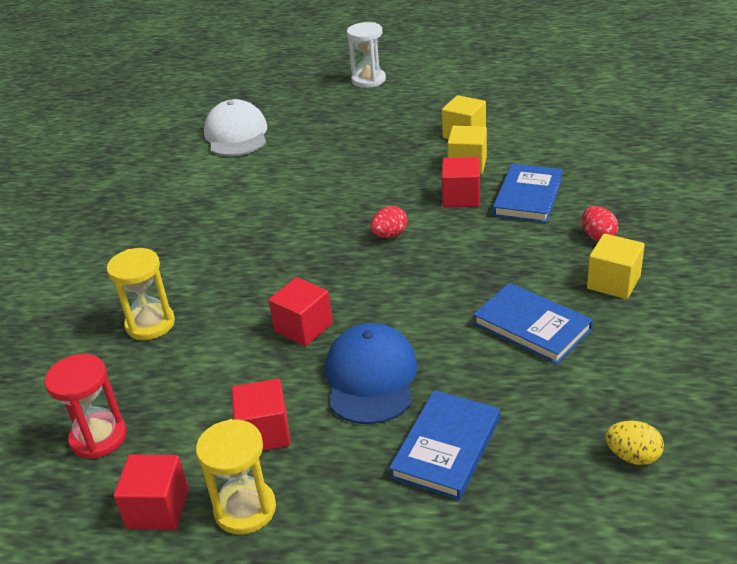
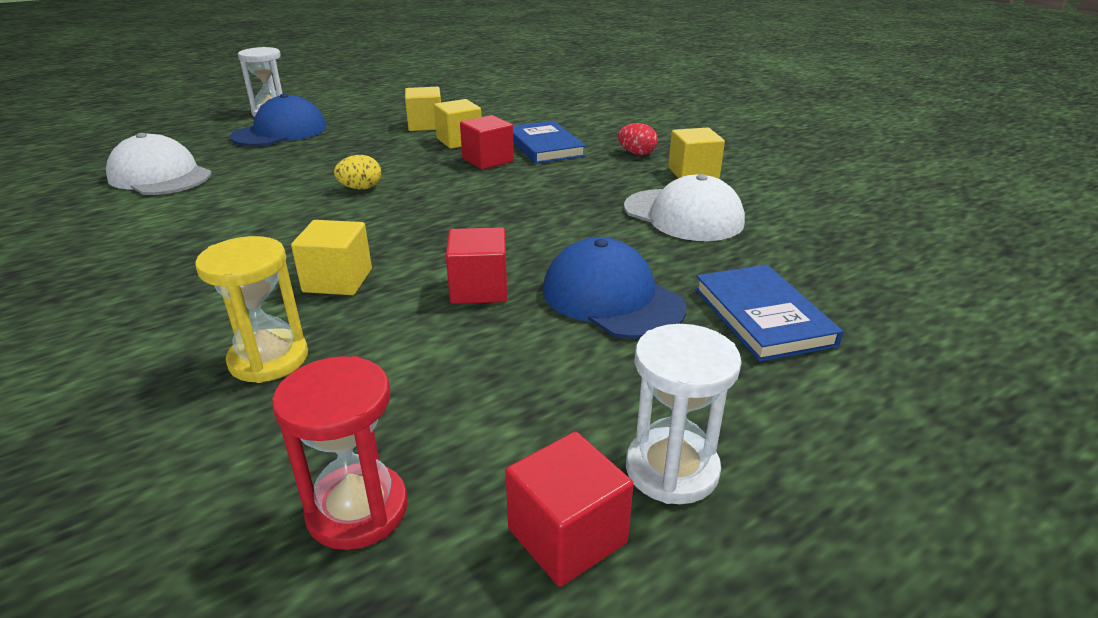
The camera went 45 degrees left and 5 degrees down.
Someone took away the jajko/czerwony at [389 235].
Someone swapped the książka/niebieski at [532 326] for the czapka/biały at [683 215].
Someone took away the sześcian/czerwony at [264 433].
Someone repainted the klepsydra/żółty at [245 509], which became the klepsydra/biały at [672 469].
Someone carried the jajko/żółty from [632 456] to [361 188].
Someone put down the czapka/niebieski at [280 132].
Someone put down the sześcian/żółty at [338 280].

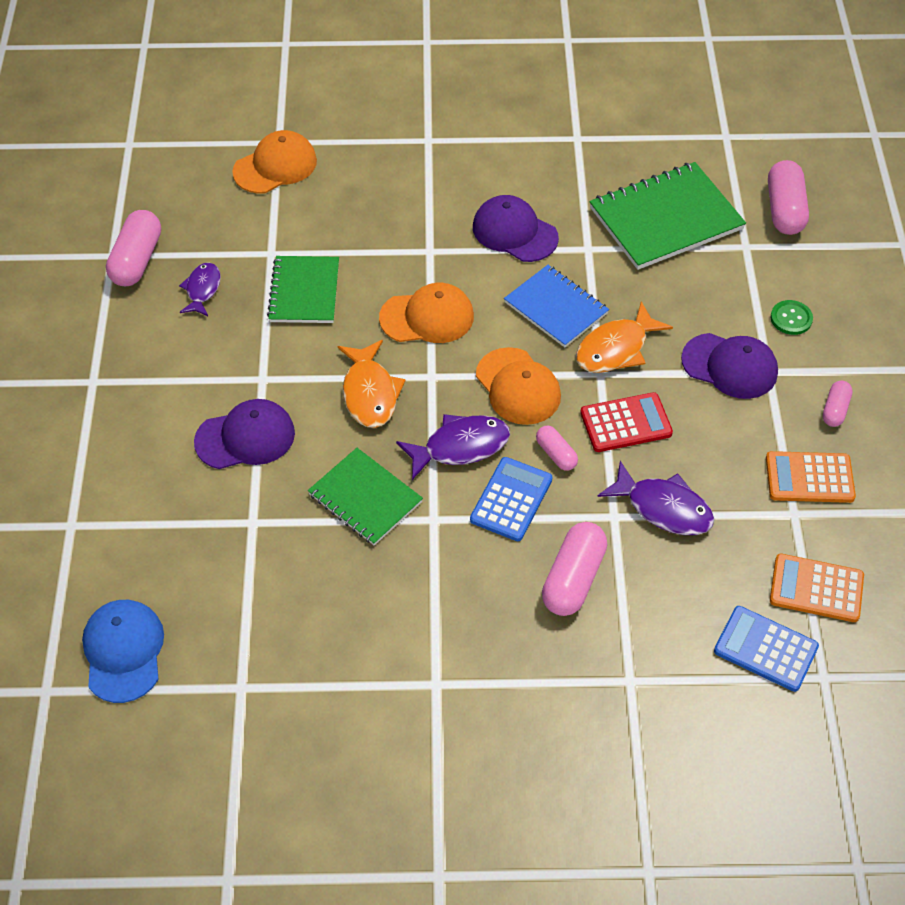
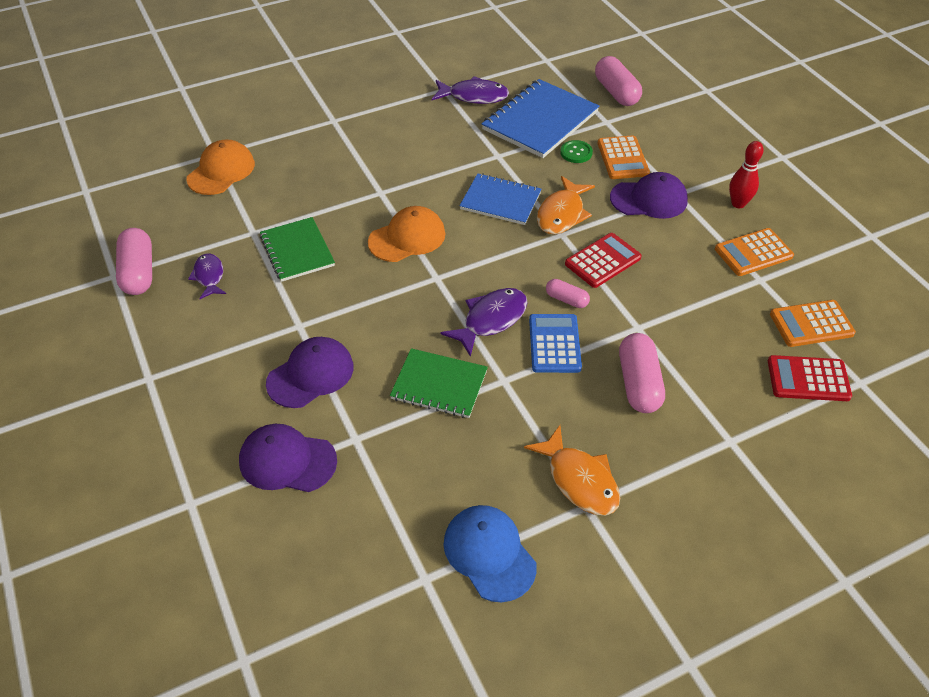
The camera went 25 degrees left and 5 degrees down.
Someone repainted the zeszyt/zielony at [666 219], which became the zeszyt/niebieski at [540 121].
Someone carried the czapka/fioletowy from [514 232] to [287 461].
Someone carried the guzik/zielony from [791 318] to [576 152].
Someone carried the ryba/pomarańczowy from [370 393] to [579 480].
Someone took away the czapka/pomarańczowy at [518 387].
Someone swapped the kapsułka/różowy at [835 410] for the kręgiel/czerwony at [738 204].
Someone carried the ryba/fioletowy from [663 508] to [474 96].
Someone carried the czapka/niebieski from [123 651] to [489 554].
Someone repainted the kalkulator/niebieski at [765 649], which became the kalkulator/czerwony at [808 379].
Someone put down the kalkulator/pomarańczowy at [622 158].

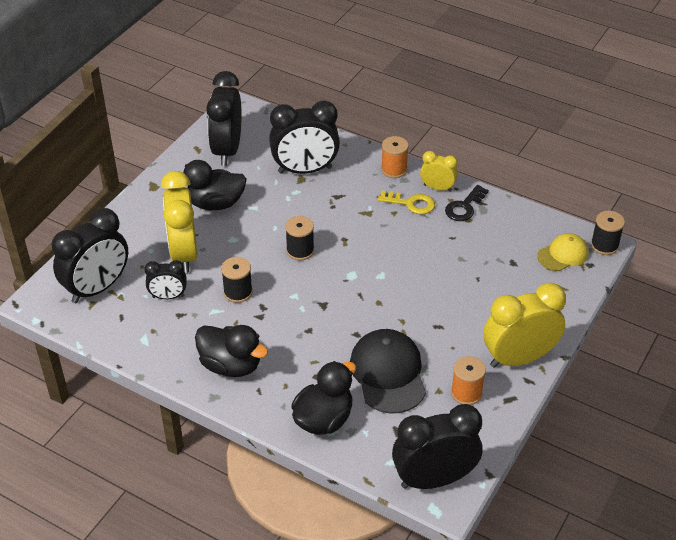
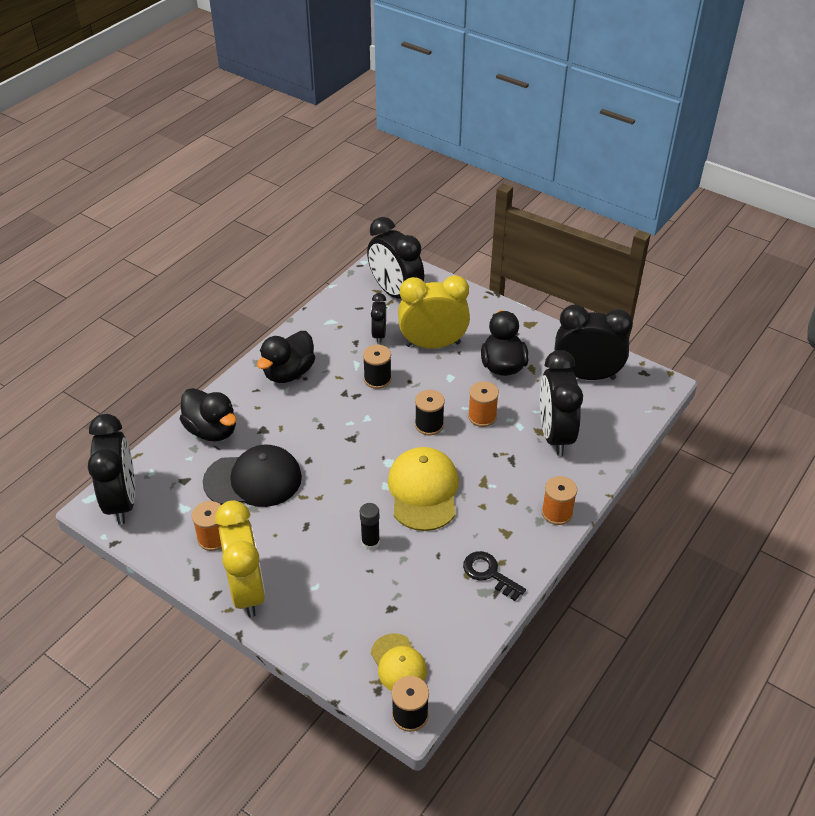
The camera went 95 degrees right and 0 degrees up.
Someone took away the budzik/żółty at [437 188].
Someone took away the klucz/żółty at [410 203].
Someone put down the szpulka/pomarańczowy at [482 416].
Someone put down the czapka/żółty at [423 491].
Someone put down the klej w sztyfcie/czarny at [370 542].

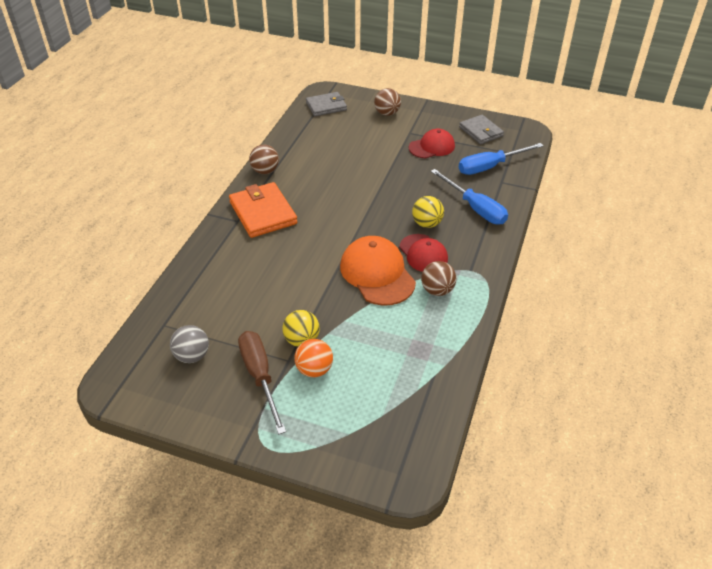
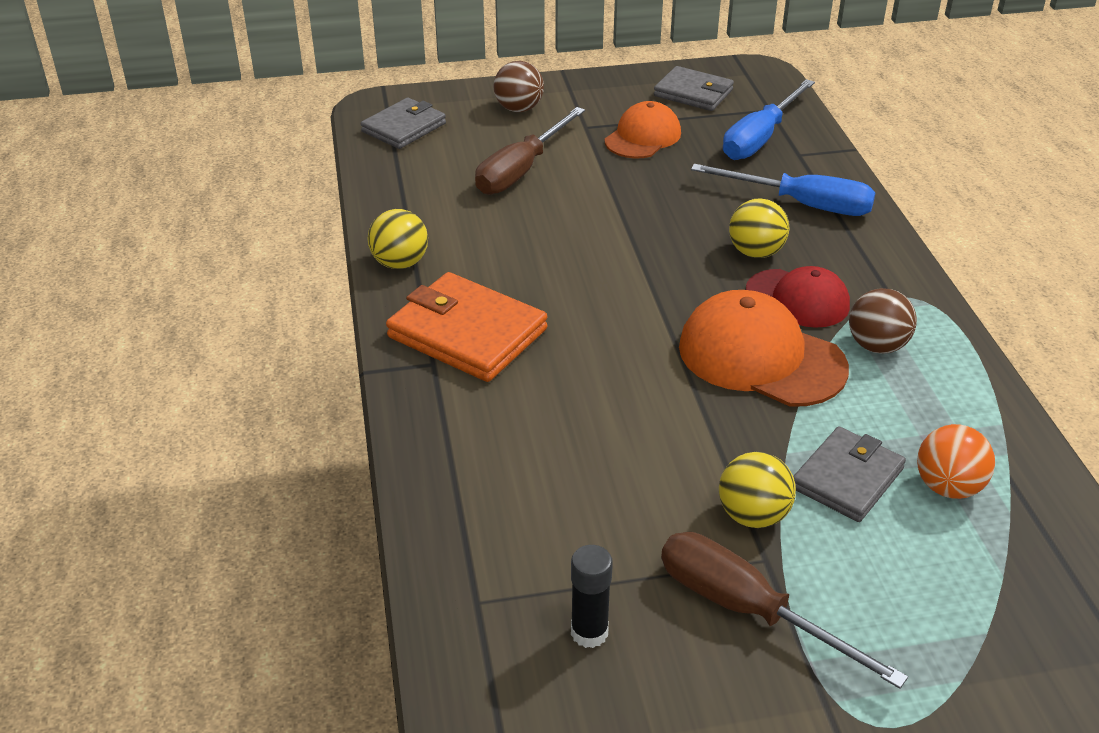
The camera went 30 degrees left and 5 degrees down.
Someone repainted the czapka/czerwony at [432 147], which became the czapka/pomarańczowy at [643 137].
Someone repainted the piłka/brązowy at [265 171], which became the piłka/żółty at [400 263].
Someone swapped the piłka/szary at [192 356] for the klej w sztyfcie/czarny at [589 632].
Someone carried the piłka/pomarańczowy from [314 370] to [948 487].
Someone put down the śrubokręt/brązowy at [521 170].
Someone put down the portfel/szary at [847 478].

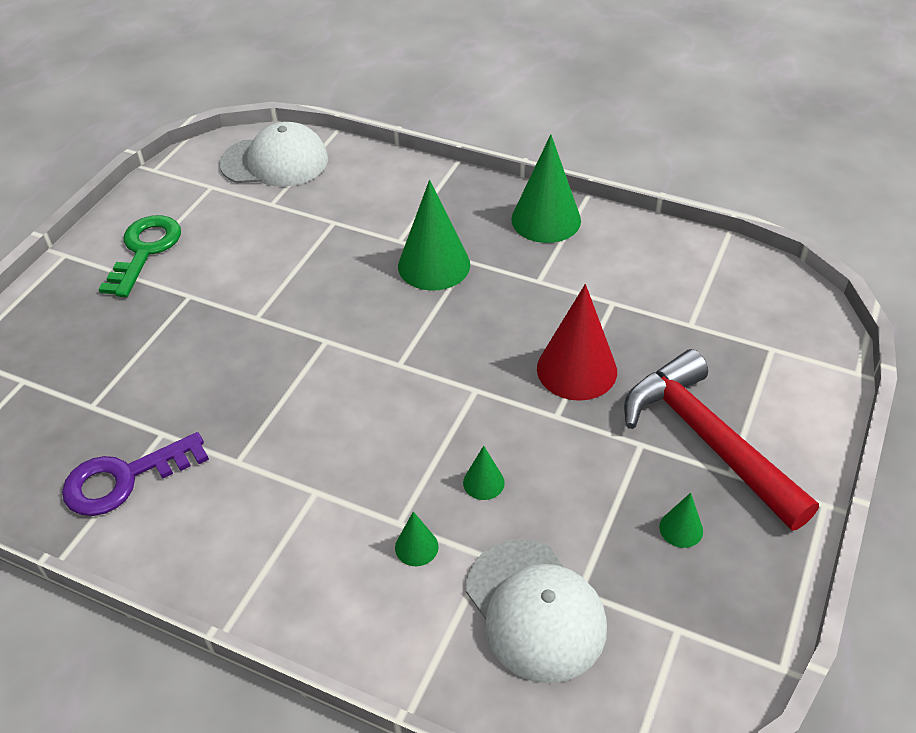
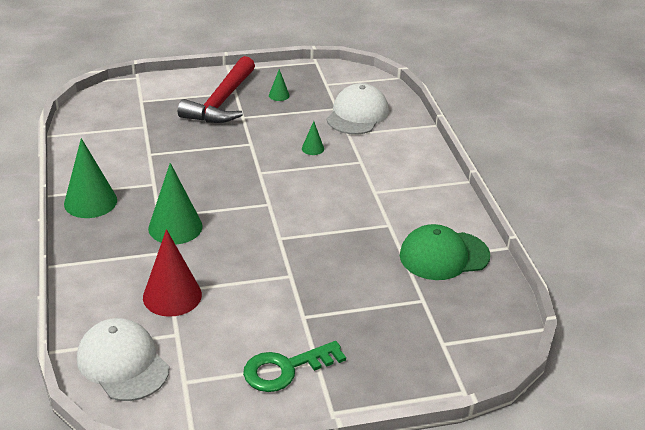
The camera went 130 degrees left and 10 degrees down.
Someone carried the stożek/czerwony from [576 369] to [172 296].
Someone swapped the klucz/fioletowy at [124 478] for the czapka/zielony at [443 256].
Someone took away the stożek/zielony at [416 547].

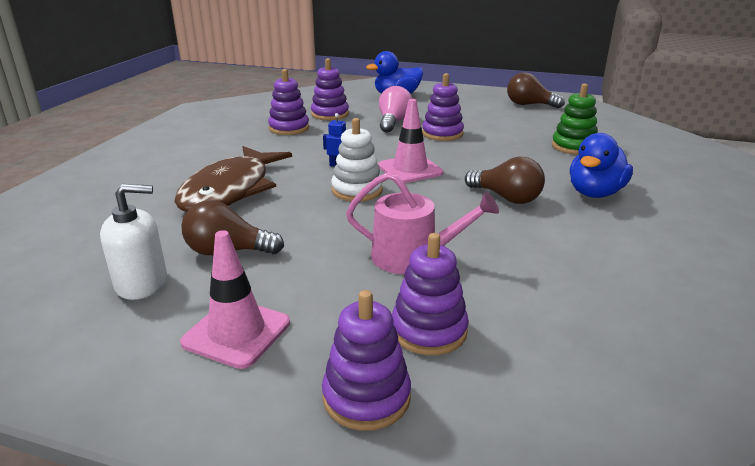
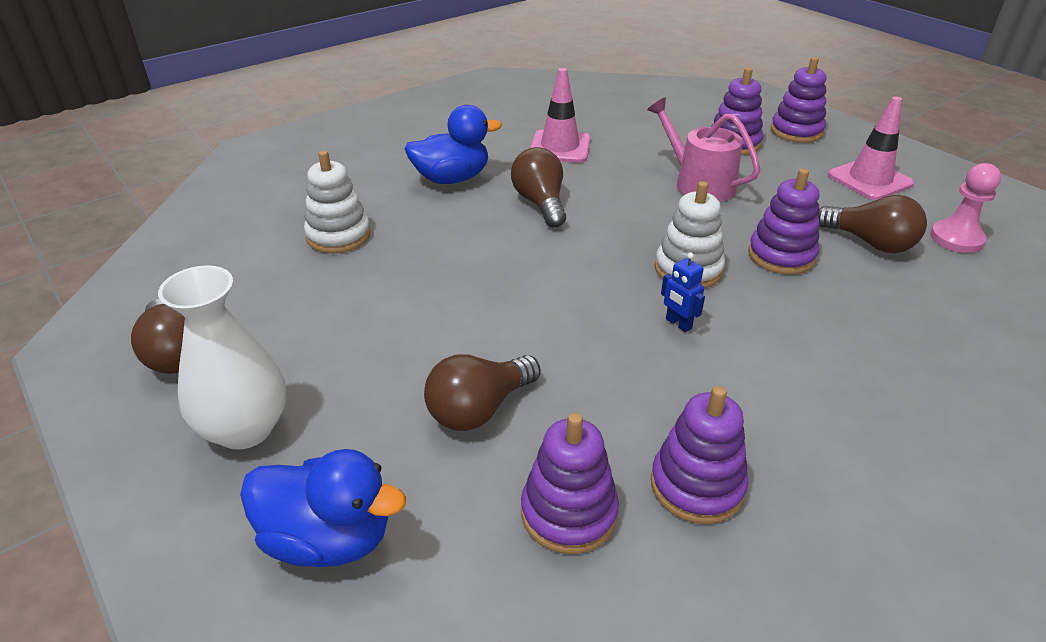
The camera went 145 degrees left and 10 degrees up.
Someone carried the zabawka nakładanka/fioletowy from [442 134] to [781 255].
Someone repainted the zabawka nakładanka/zielony at [573 147], which became the zabawka nakładanka/biały at [338 236].
Someone repainted the żarówka/różowy at [393 122], which became the żarówka/brązowy at [479 409].
Someone carried the pachołek/różowy from [410 169] to [560 147].
Someone took away the ryba/brązowy at [230 190].
Someone swapped the dozownik mydła/biały at [142 283] for the pionek/różowy at [956 239].
Someone put down the wazon/biały at [245 428].

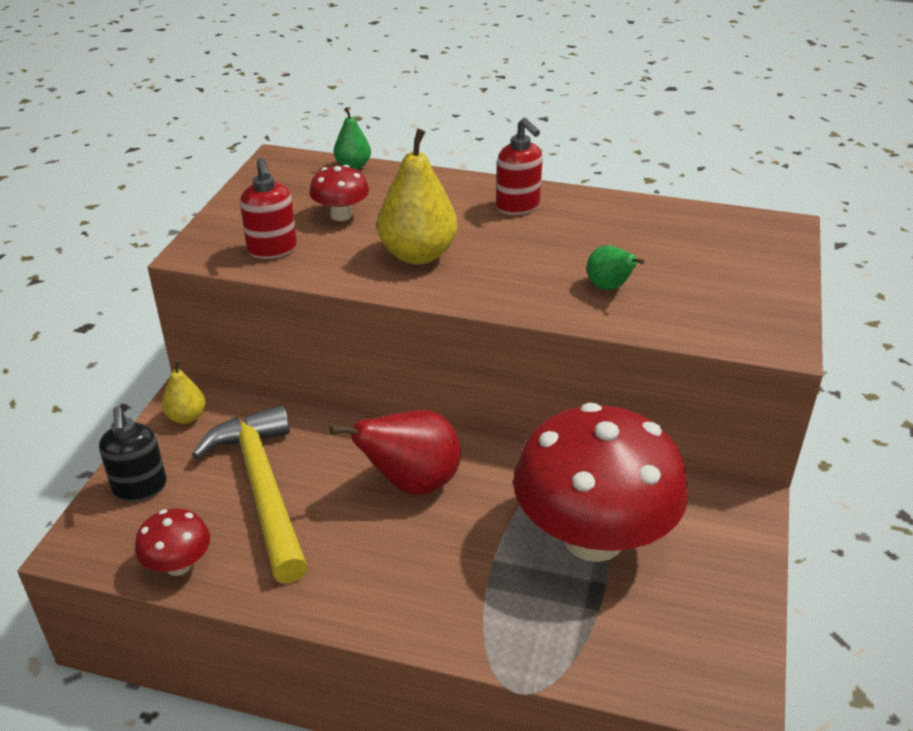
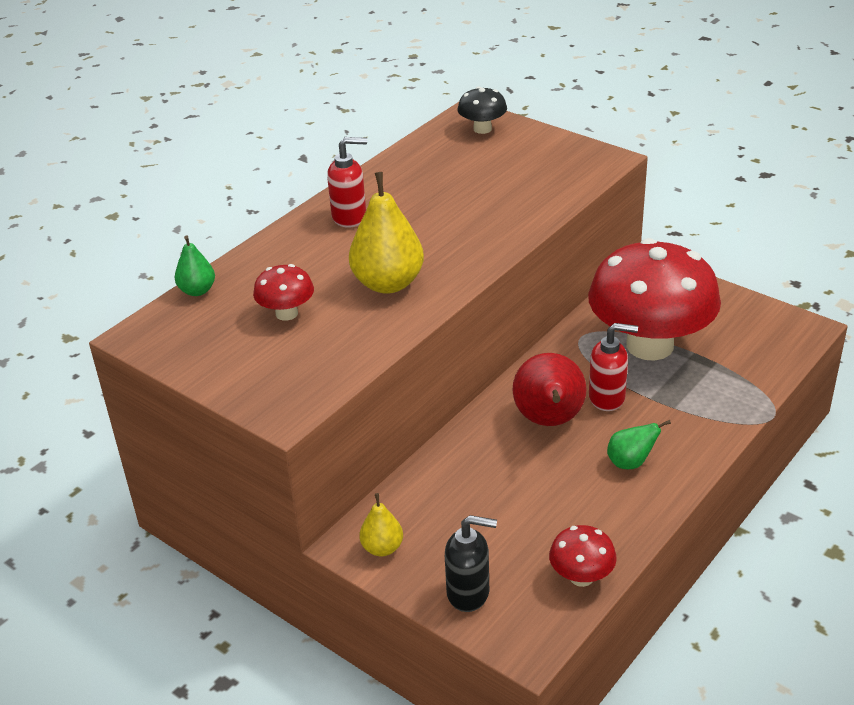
The camera went 65 degrees left and 0 degrees up.
Someone carried the dozownik mydła/czerwony from [272 250] to [607 398].
Someone carried the gruszka/zielony from [609 287] to [630 463].
Someone took away the młotek/żółty at [263 489].
Someone put down the grzyb/czarny at [482 129].

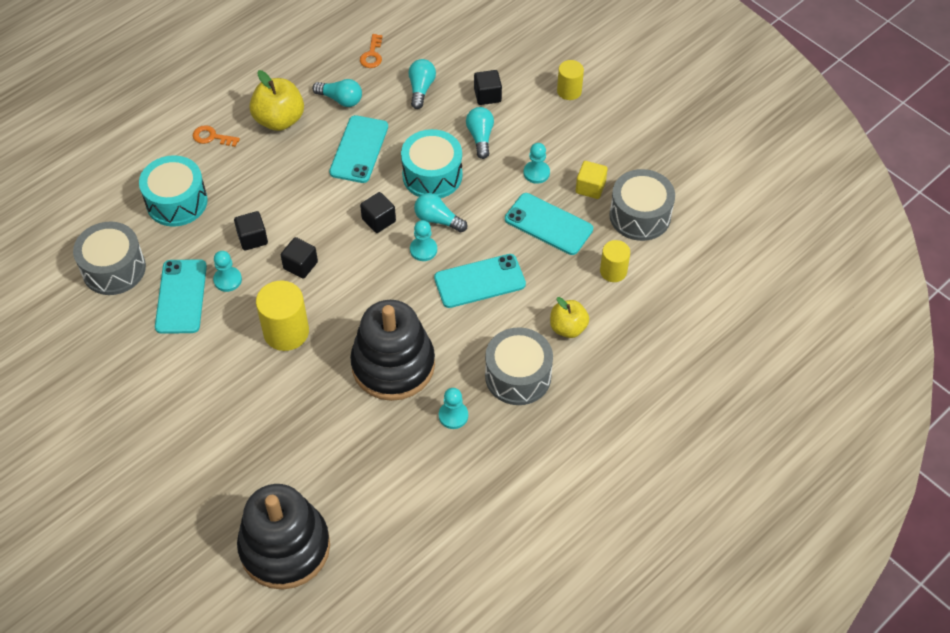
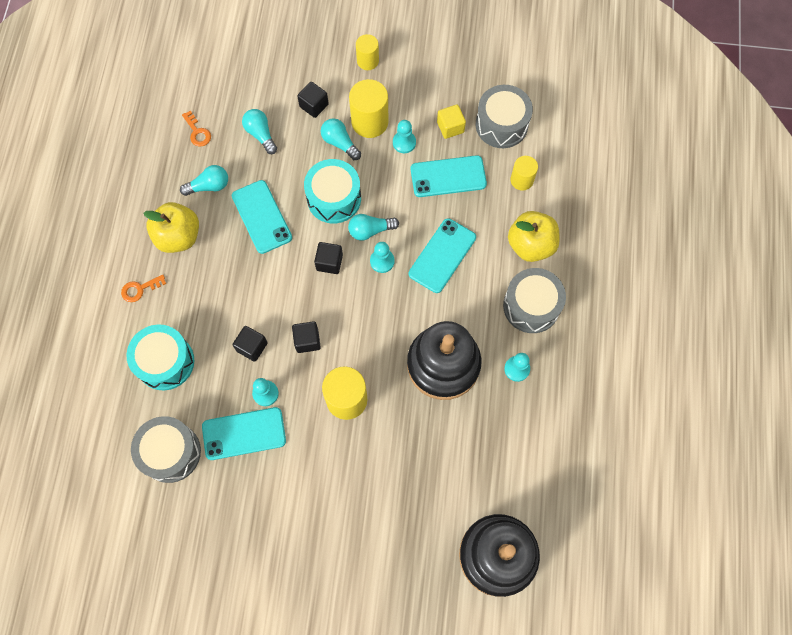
The camera went 40 degrees left and 15 degrees up.
Someone rotated the telefon/turkusowy at [181 296] by 60 degrees counterclockwise.
Someone scaled the jabłko/żółty at [568 328] by 1.52.
Someone put down the walec/żółty at [369 122].

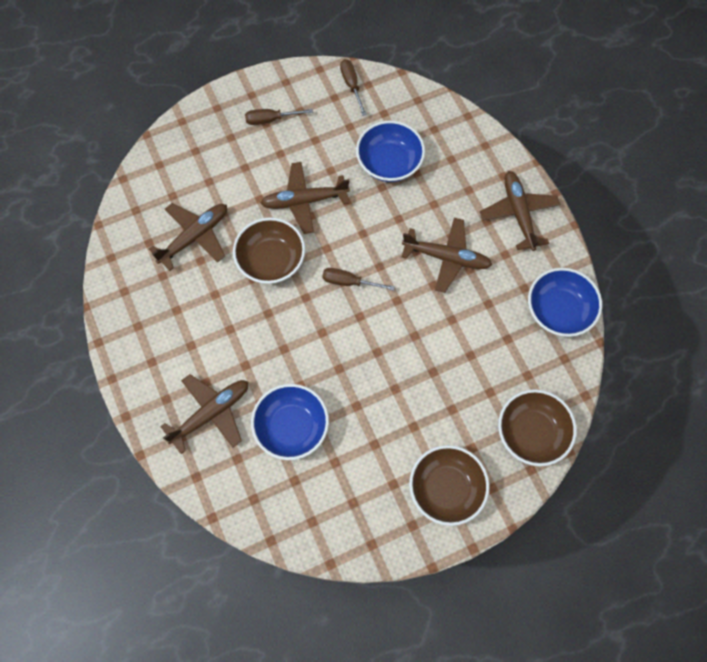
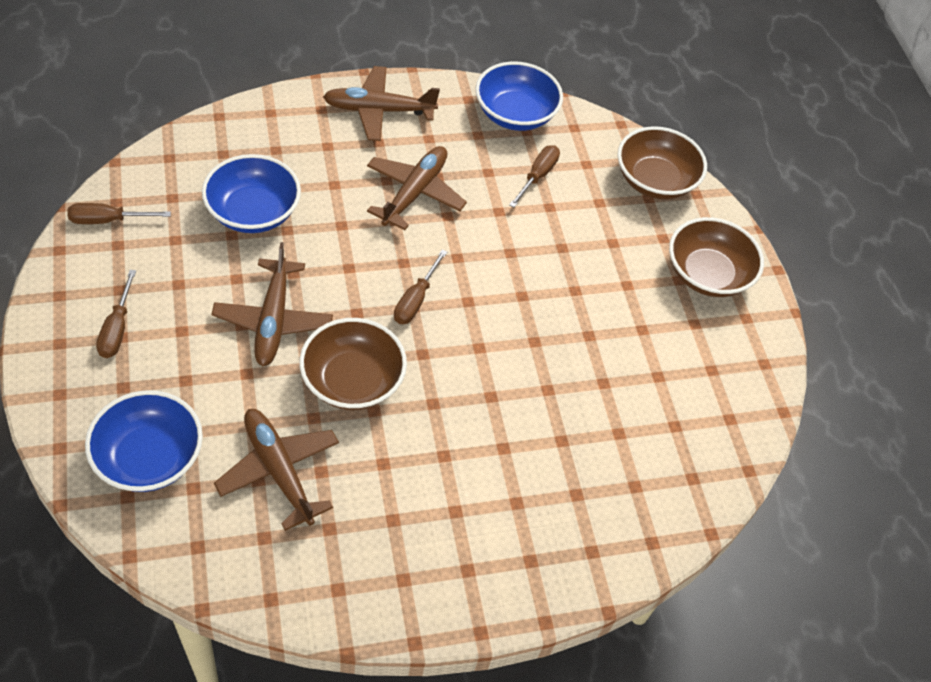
The camera went 85 degrees left and 15 degrees down.
Someone took away the samolot/brązowy at [210 413].
Someone carried the miska/niebieski from [291 427] to [149 457].
Someone put down the śrubokręt/brązowy at [537 176].

